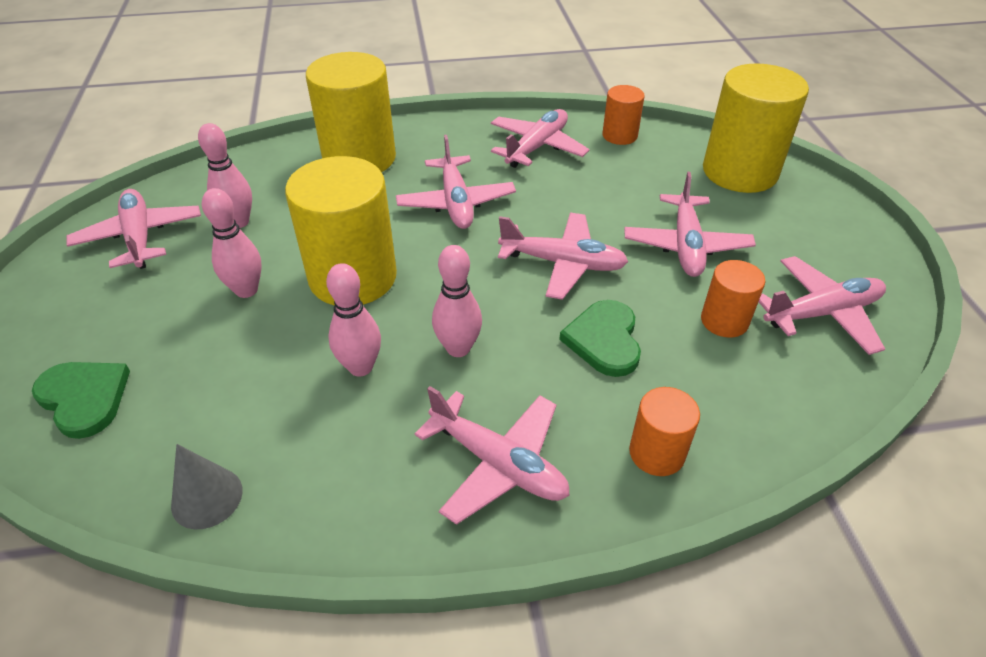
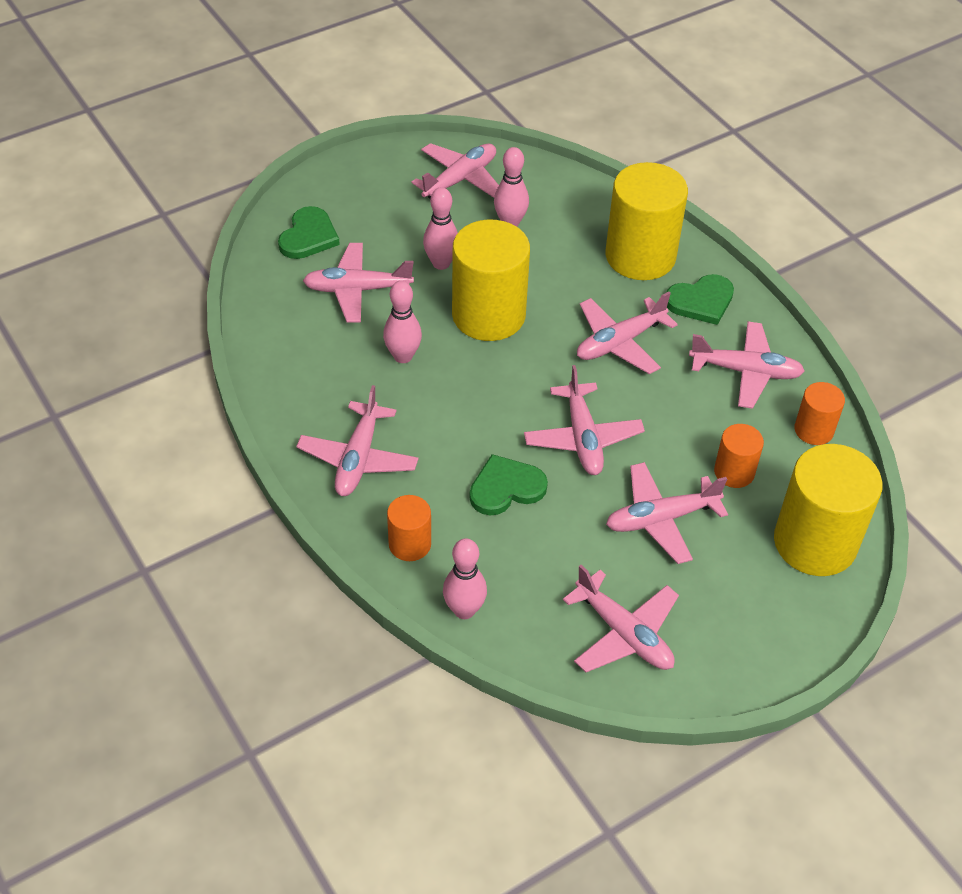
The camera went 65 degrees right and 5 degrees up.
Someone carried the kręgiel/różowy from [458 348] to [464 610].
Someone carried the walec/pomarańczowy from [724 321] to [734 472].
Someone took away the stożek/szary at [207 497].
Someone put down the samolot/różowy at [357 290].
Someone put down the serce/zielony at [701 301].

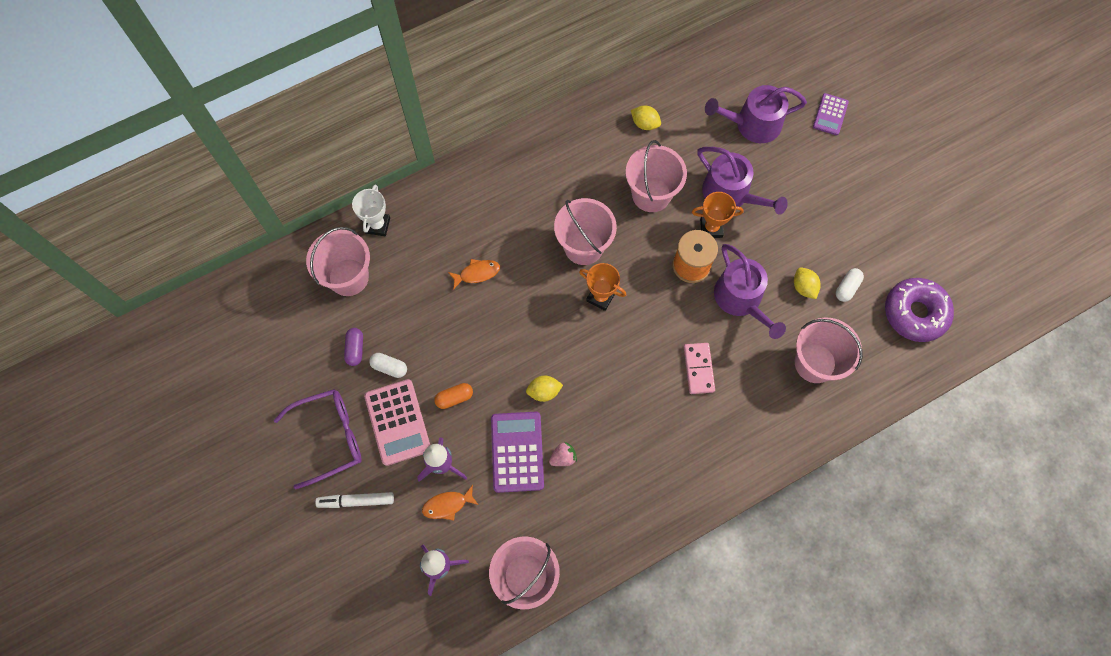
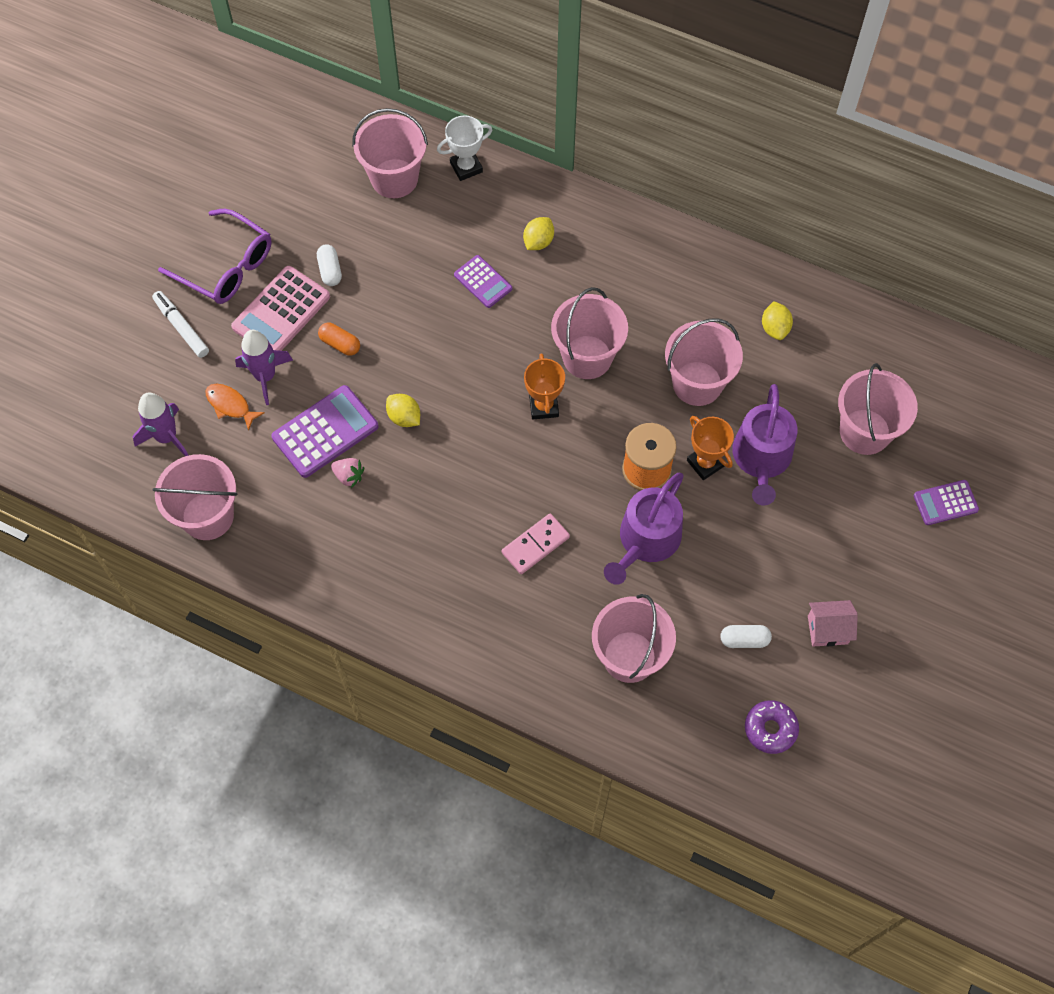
The camera went 55 degrees right and 5 degrees down.
Someone swapped the konewka/fioletowy at [753 124] for the wiadro/różowy at [865 432].
Someone swapped the ryba/pomarańczowy at [477 273] for the kalkulator/fioletowy at [483 282].
Someone carried the cytryna/żółty from [803 287] to [538 242].
Someone scaled the donut/fioletowy at [915 313] by 0.60.
Someone took away the kapsułka/fioletowy at [355 349].
Someone put down the domek/różowy at [827 630].

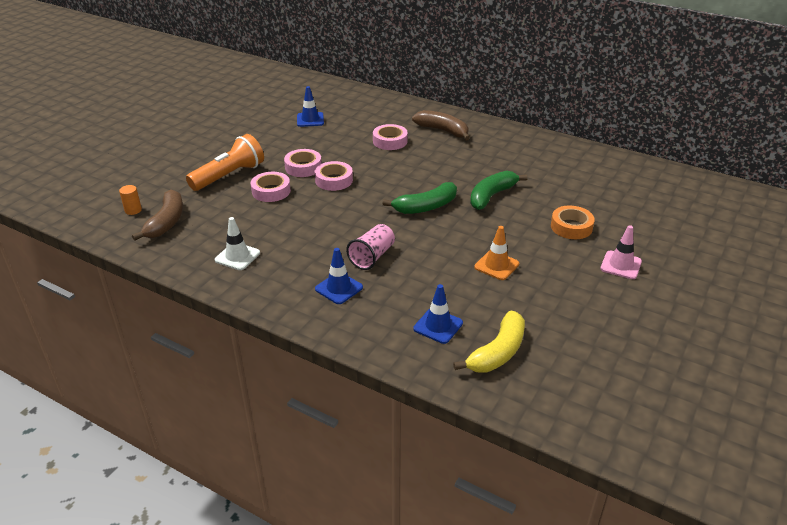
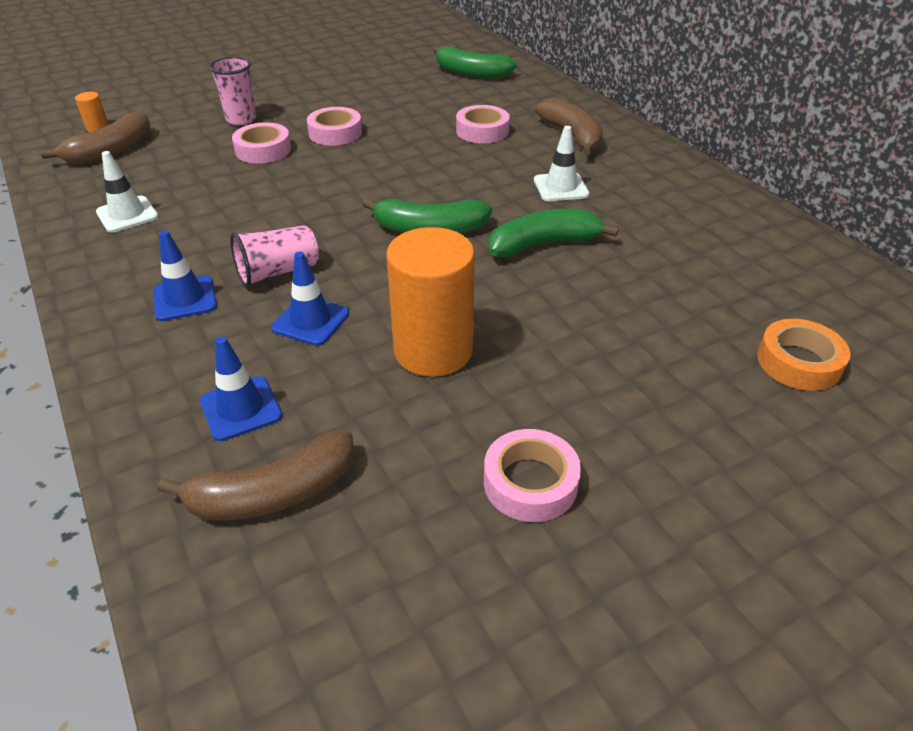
The camera went 30 degrees right and 5 degrees up.
Someone carried the pachołek/niebieski from [310 120] to [311 321].
Someone swapped the latarka/pomarańczowy at [229 176] for the szklanka/różowy at [241 119].
Someone carried the taśma klejąca/różowy from [334 180] to [530 482].
Someone carried the taśma klejąca/pomarańczowy from [571 227] to [798 362].
Someone took away the pachołek/różowy at [621 265].
Someone swapped the pachołek/pomarańczowy at [496 265] for the walec/pomarańczowy at [433 350].
Someone repainted the banan/żółty at [497 352], which became the banan/brązowy at [273 493].
Someone put down the banan/zielony at [471 73].
Someone put down the pachołek/biały at [561 187].

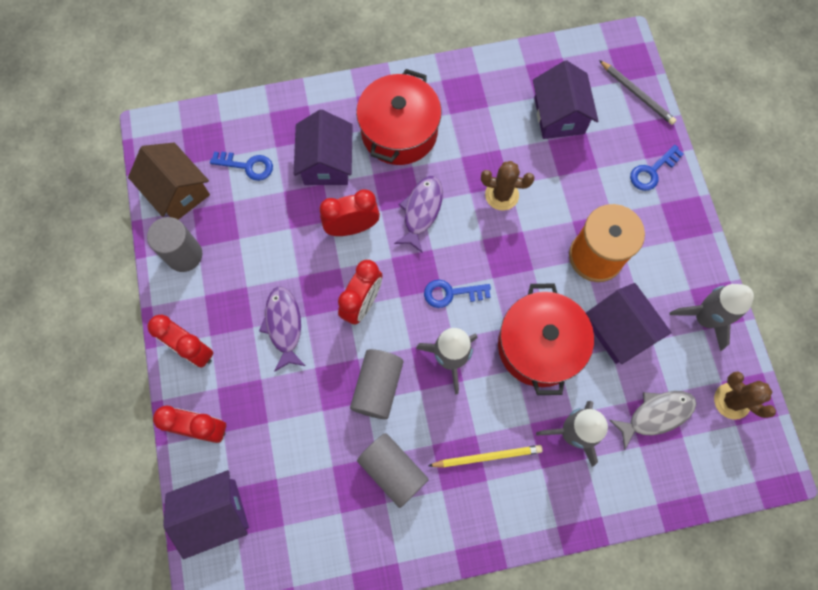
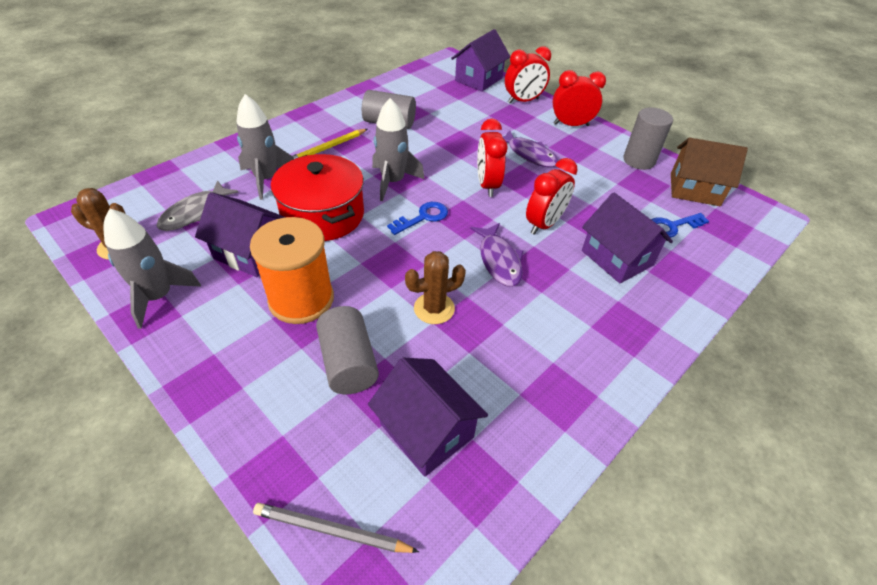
The camera went 145 degrees right and 25 degrees down.
Someone took away the garnek/czerwony at [399 132].
Someone took away the klucz/niebieski at [652 171].
Someone carried the walec/szary from [377 387] to [349 363].

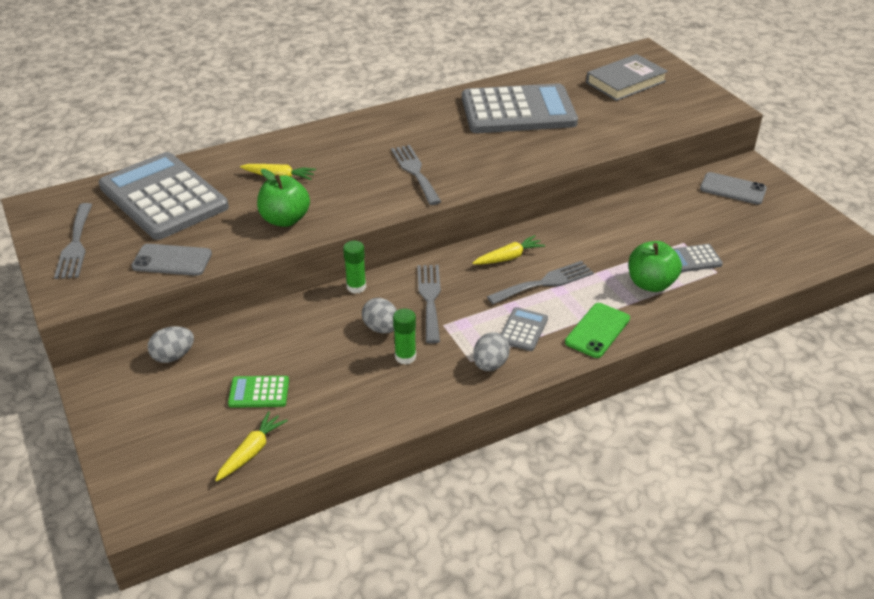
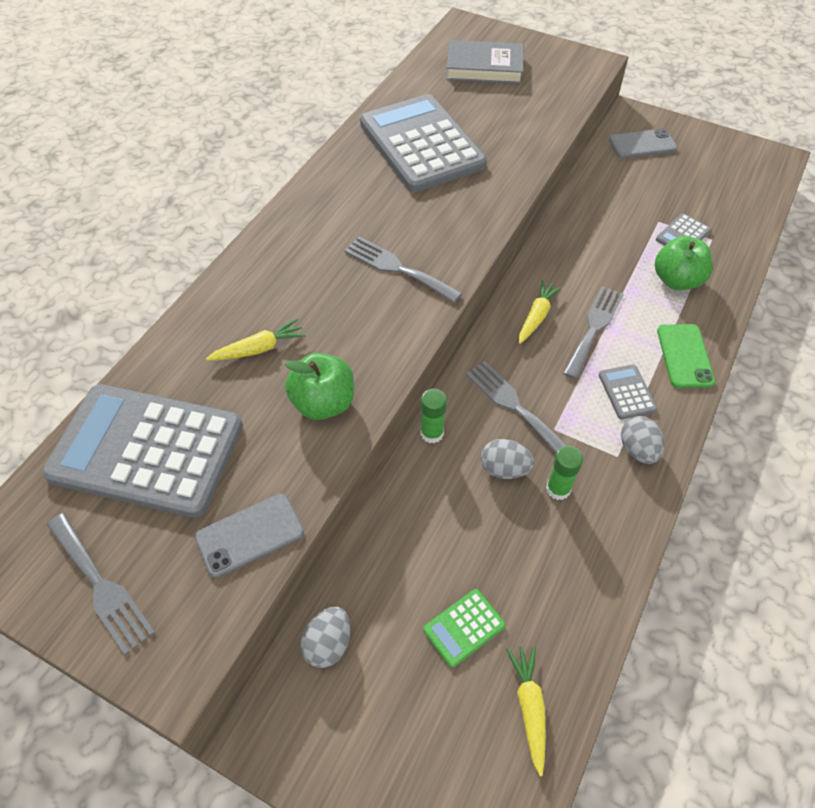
The camera went 35 degrees left and 15 degrees up.
Someone rotated the książka/szary at [625 82] by 75 degrees clockwise.
Someone rotated the kalkulator/szary at [518 111] by 75 degrees counterclockwise.

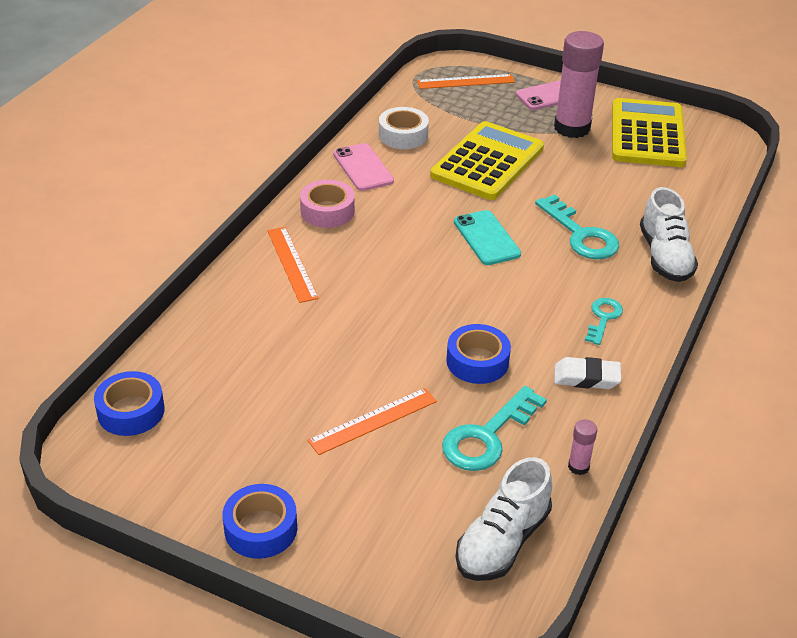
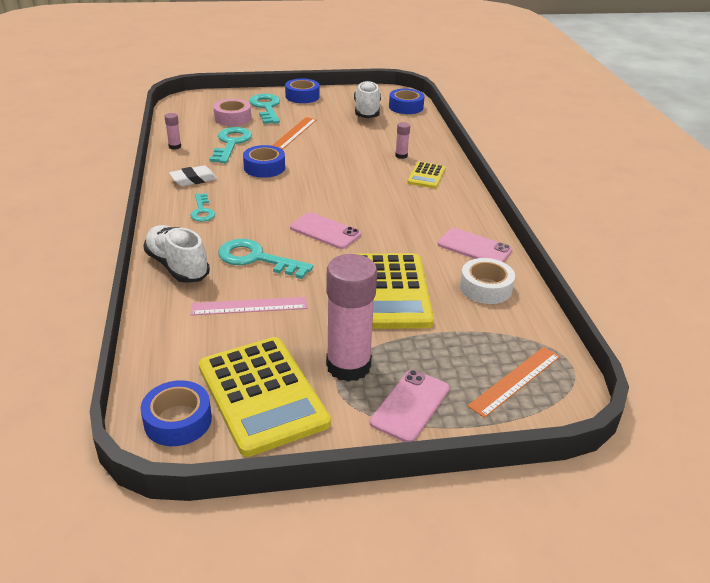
The camera went 145 degrees right and 5 degrees down.
Someone carried the taśma klejąca/różowy from [327 211] to [233 118].
Someone repainted the telefon/turkusowy at [486 238], which became the telefon/różowy at [325 231].
Someone swapped the linijka/pomarańczowy at [292 264] for the kalkulator/żółty at [426 176].
Someone carried the but/biały from [502 541] to [367 111].
Someone put down the klucz/turkusowy at [266 108].
Someone put down the klej w sztyfcie/różowy at [401 156].
Someone put down the linijka/różowy at [249 306].
Someone put down the taśma klejąca/niebieski at [178 421].

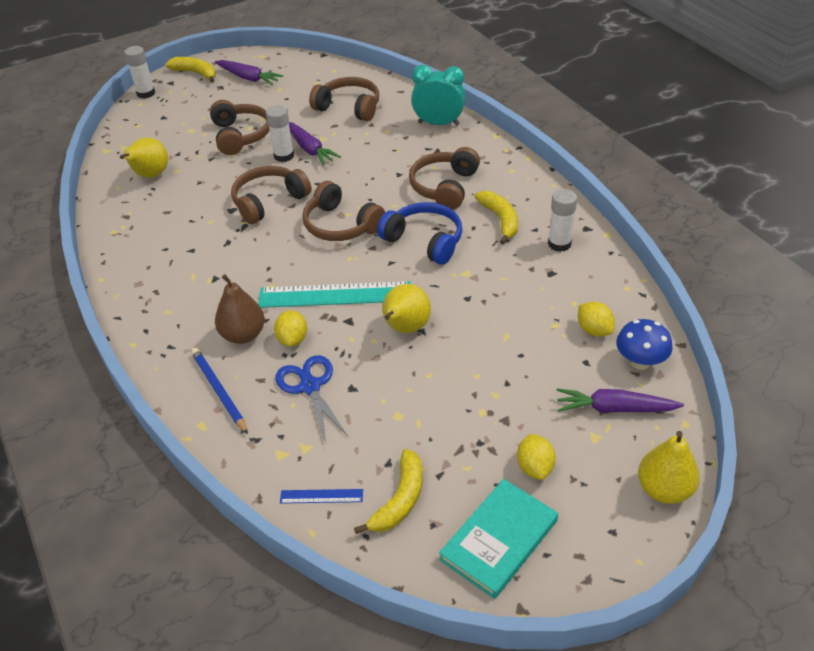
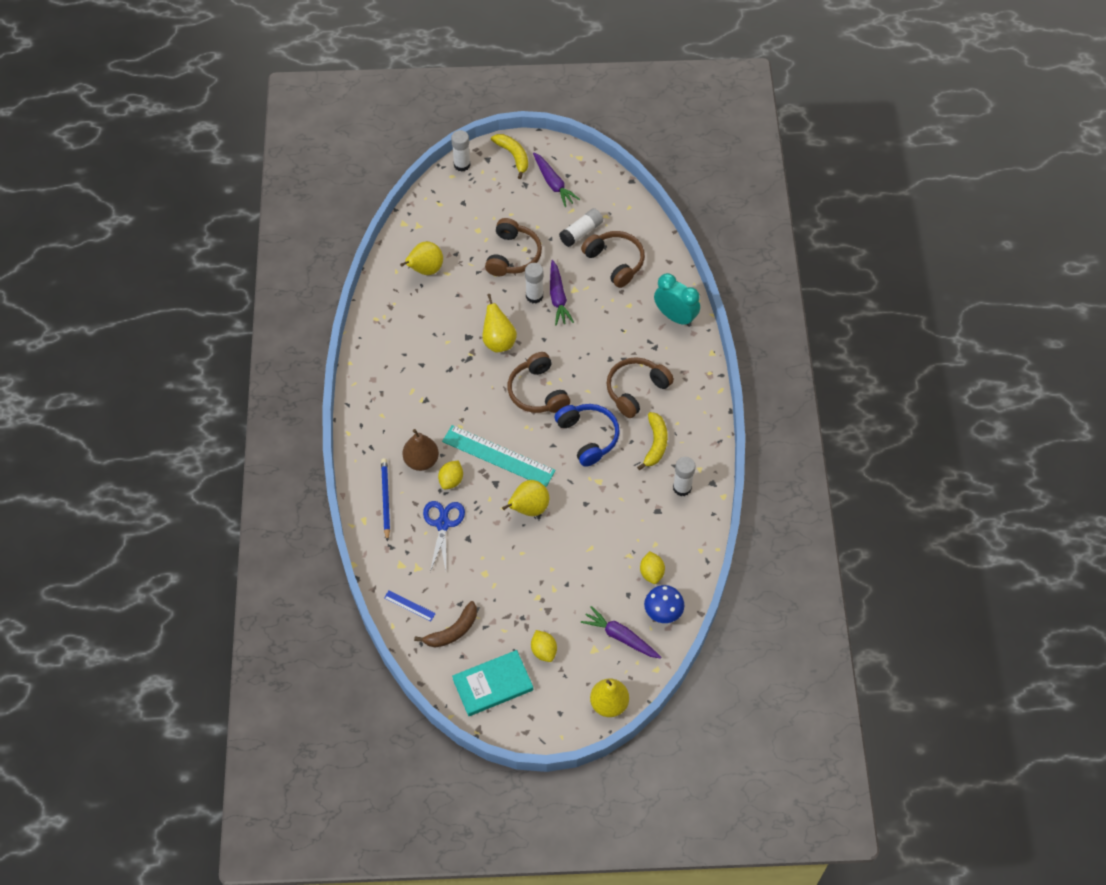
The camera went 25 degrees right and 15 degrees up.
Someone swapped the słuchawki/brązowy at [269 201] for the gruszka/żółty at [498 341].
Someone rotated the cytryna/żółty at [535 467] by 45 degrees counterclockwise.
Someone repainted the banan/żółty at [400 500], which became the banan/brązowy at [452 631].
Someone put down the klej w sztyfcie/biały at [581 232].

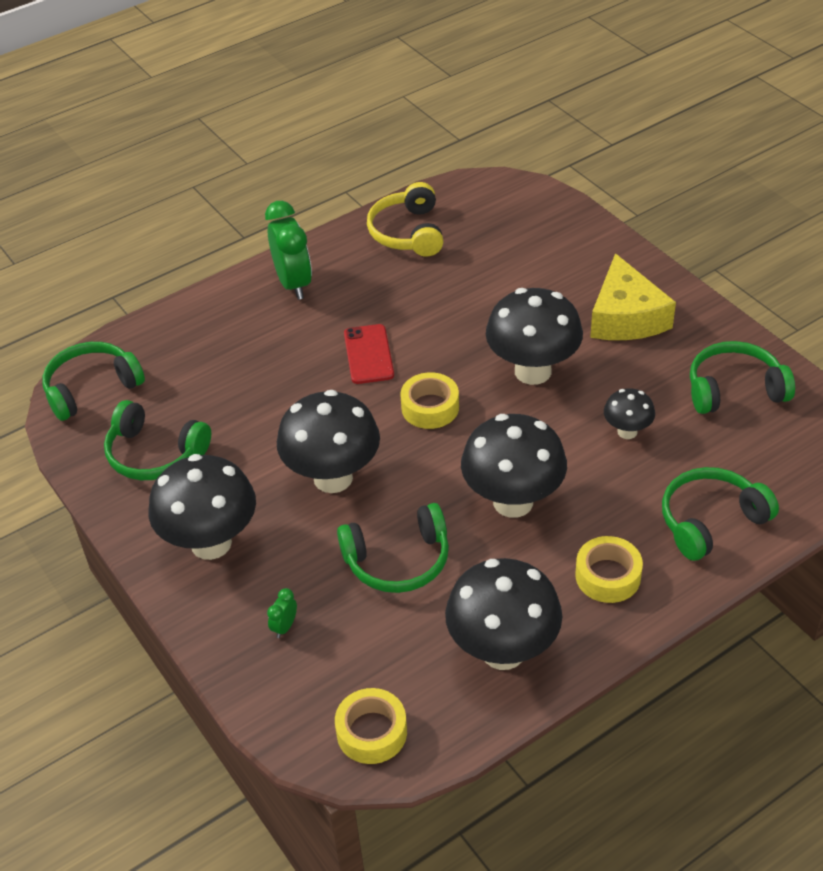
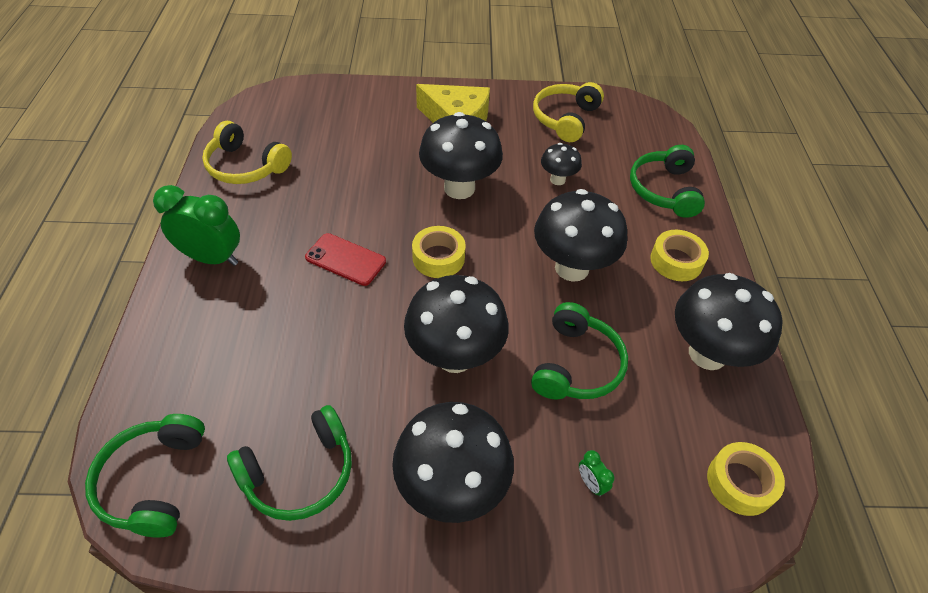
The camera went 60 degrees left and 5 degrees up.
Someone repainted the słuchawki/zielony at [734 389], which became the słuchawki/żółty at [565 118].

